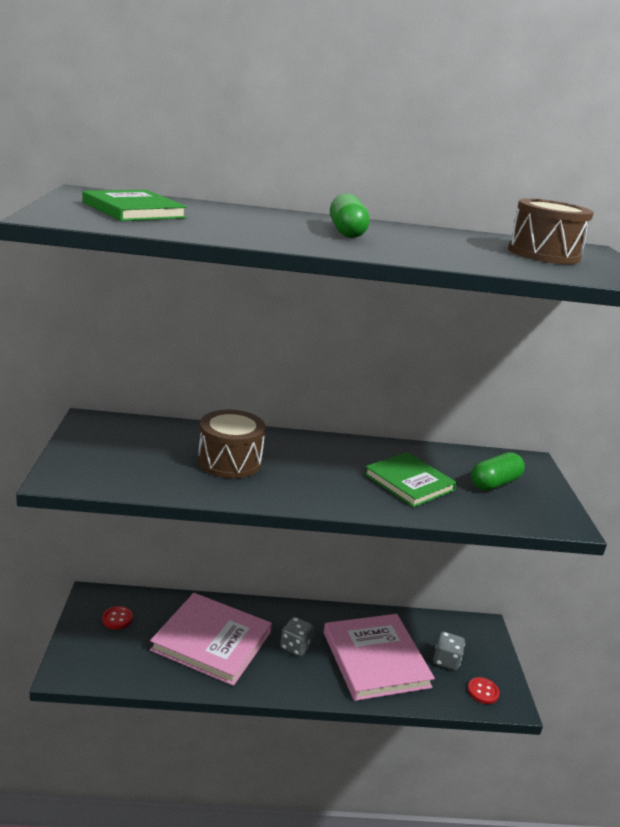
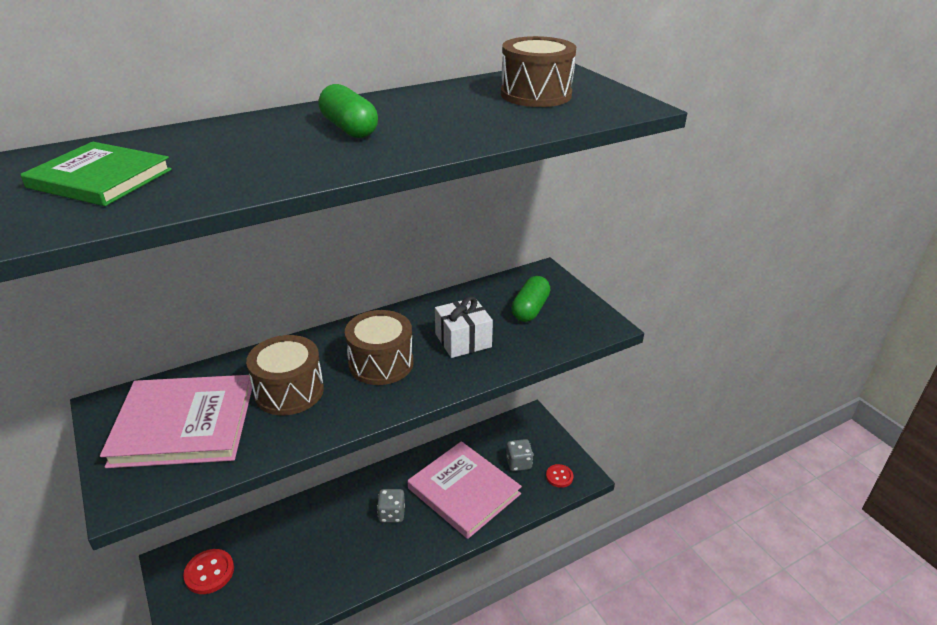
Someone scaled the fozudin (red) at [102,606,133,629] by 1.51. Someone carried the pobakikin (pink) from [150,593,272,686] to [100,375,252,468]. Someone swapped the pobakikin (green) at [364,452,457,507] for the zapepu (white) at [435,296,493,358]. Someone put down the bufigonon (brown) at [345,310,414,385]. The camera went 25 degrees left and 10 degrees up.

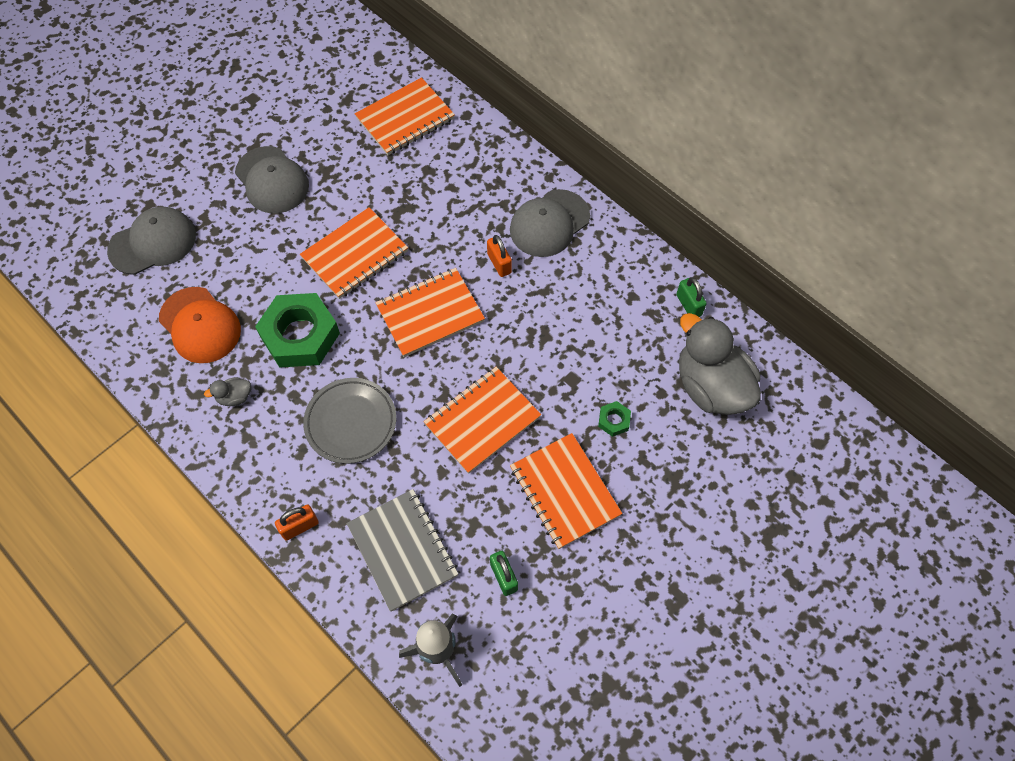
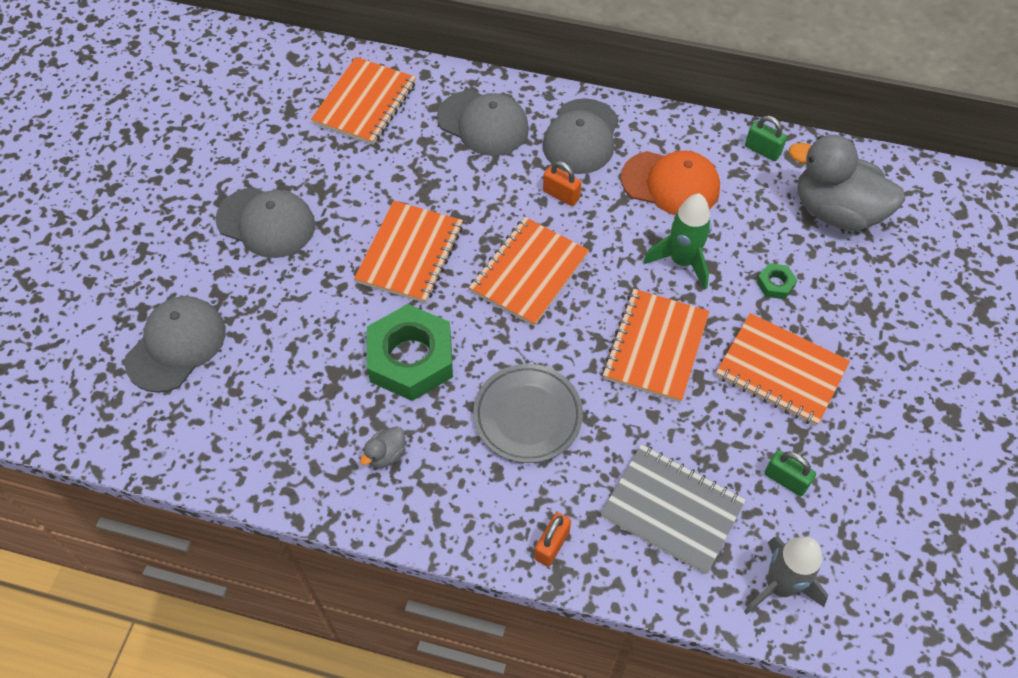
Someone carried the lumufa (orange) from [159,287,241,363] to [621,151,720,215]. Someone put down the lumufa (grey) at [437,90,529,156]. Someone put down the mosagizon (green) at [643,194,711,290]. The camera went 30 degrees left and 5 degrees down.

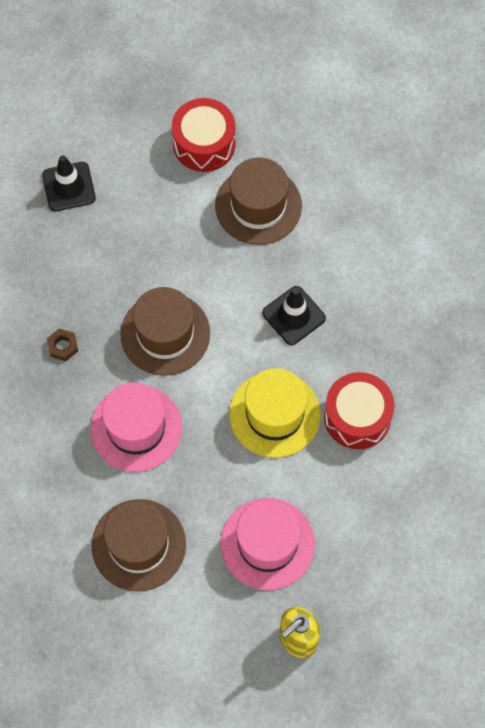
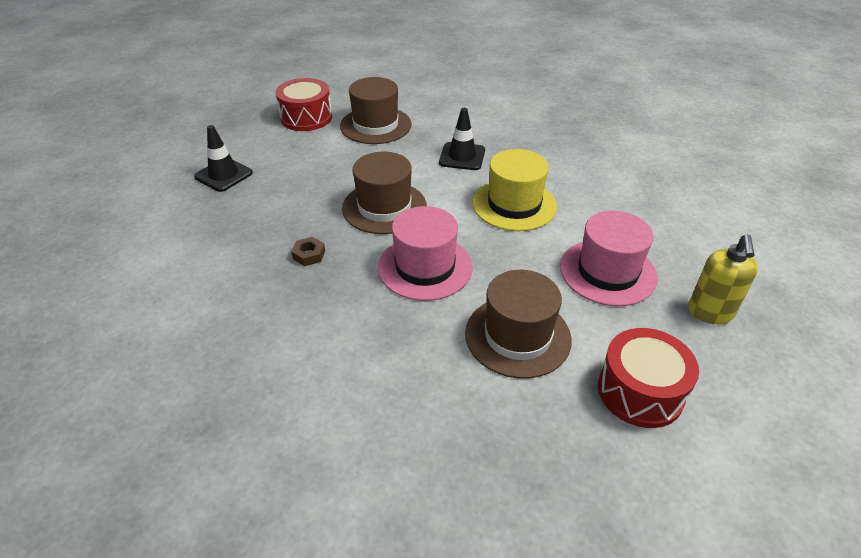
Someone carried the bufigonon (red) from [324,372,395,449] to [598,328,699,428]. The camera went 40 degrees left and 25 degrees down.

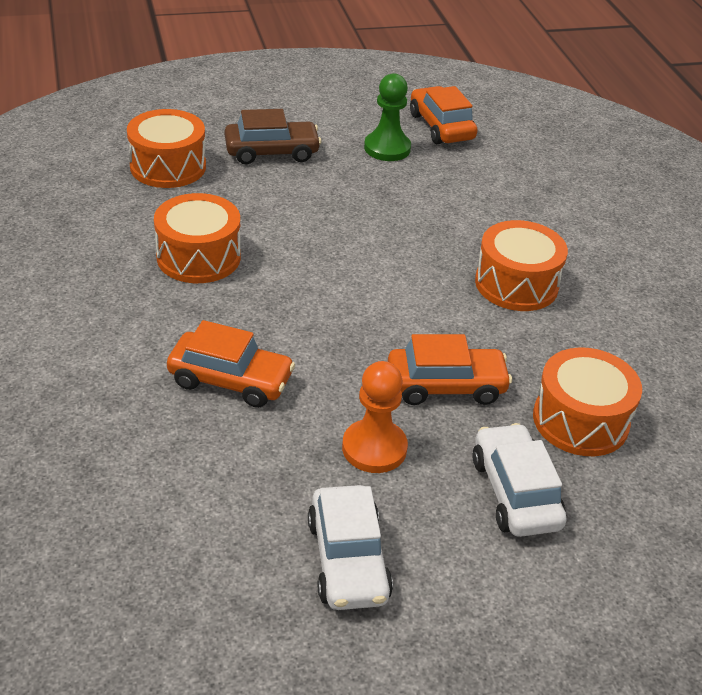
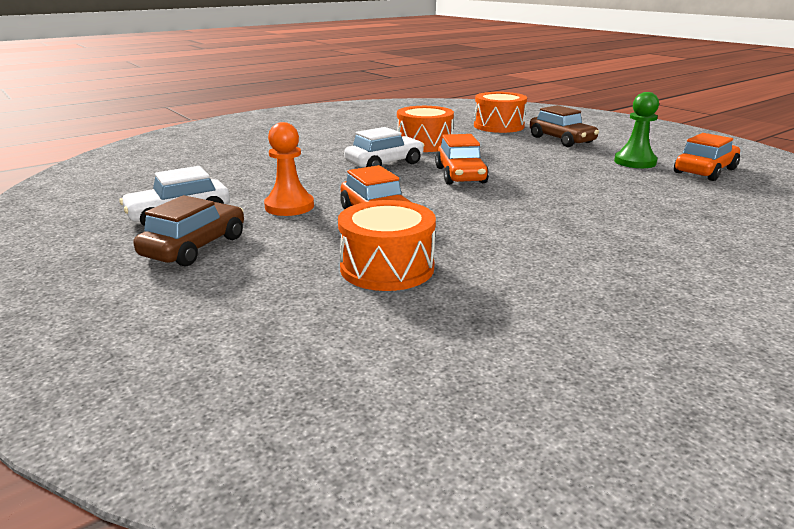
Someone carried the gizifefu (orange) from [167,320,295,408] to [435,134,489,185]. Someone carried the gizifefu (white) from [472,423,567,537] to [344,127,424,167]. Someone took away the bufigonon (orange) at [475,220,568,311]. Someone put down the gizifefu (brown) at [133,195,244,267]. The camera went 70 degrees right and 15 degrees down.

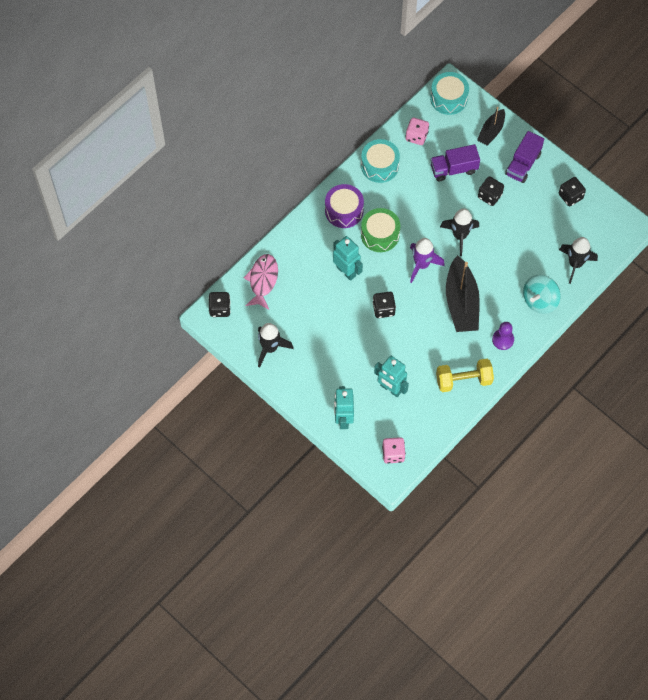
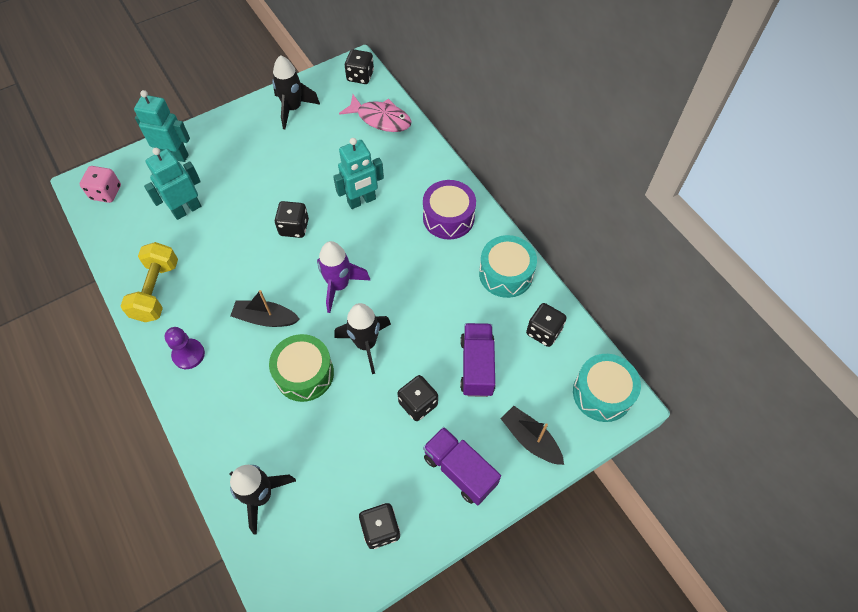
Someone carried the bufigonon (green) from [361,208,400,252] to [269,334,334,402]. Someone repainted the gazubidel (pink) at [406,117,429,145], which became the gazubidel (black) at [526,303,567,347]. Someone scaled the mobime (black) at [446,255,480,332] by 0.57. Someone took away the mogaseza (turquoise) at [523,275,561,314]. The camera went 105 degrees right and 5 degrees down.

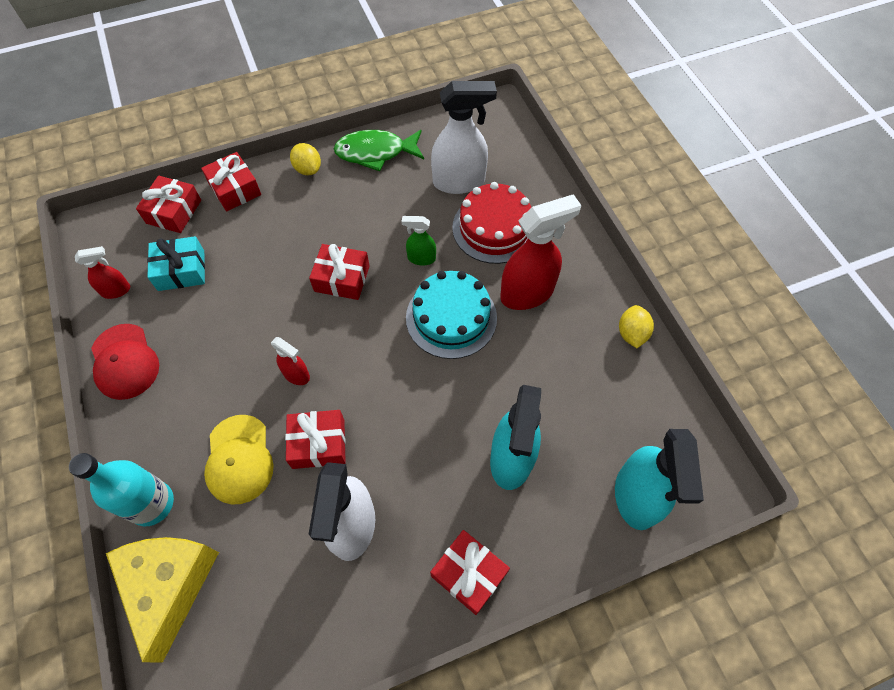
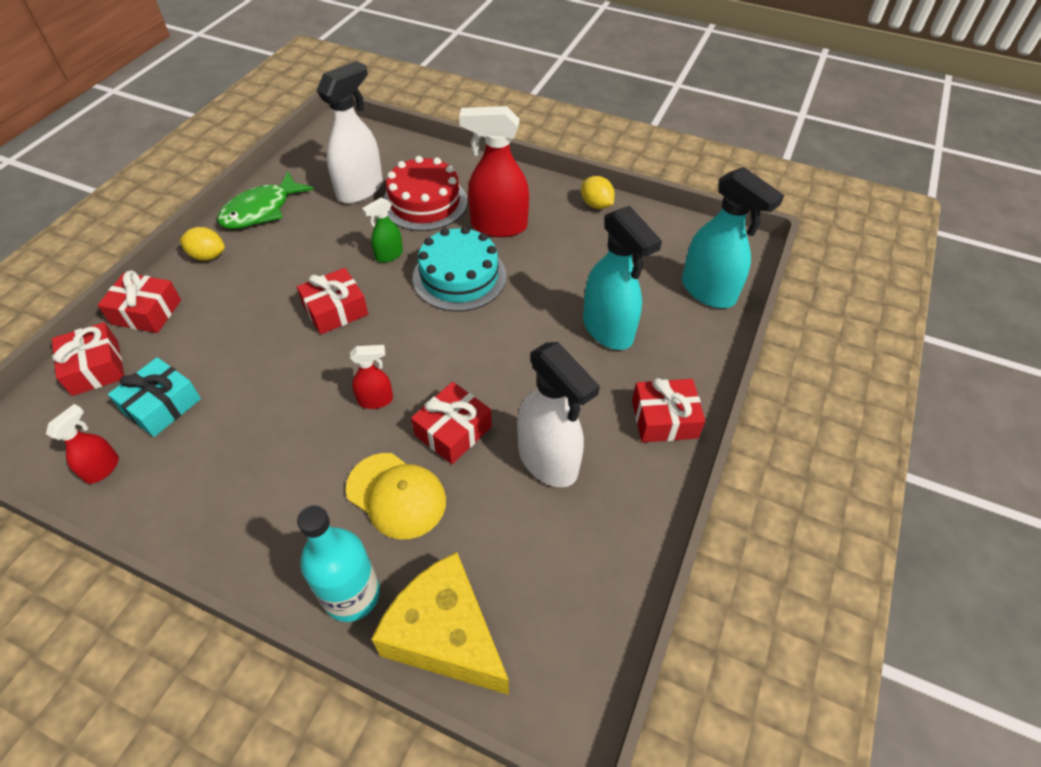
Someone took away the lumufa (red) at [91,324,159,400]. Someone rotated the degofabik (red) at [500,194,582,310] by 105 degrees counterclockwise. The camera went 45 degrees left and 10 degrees down.

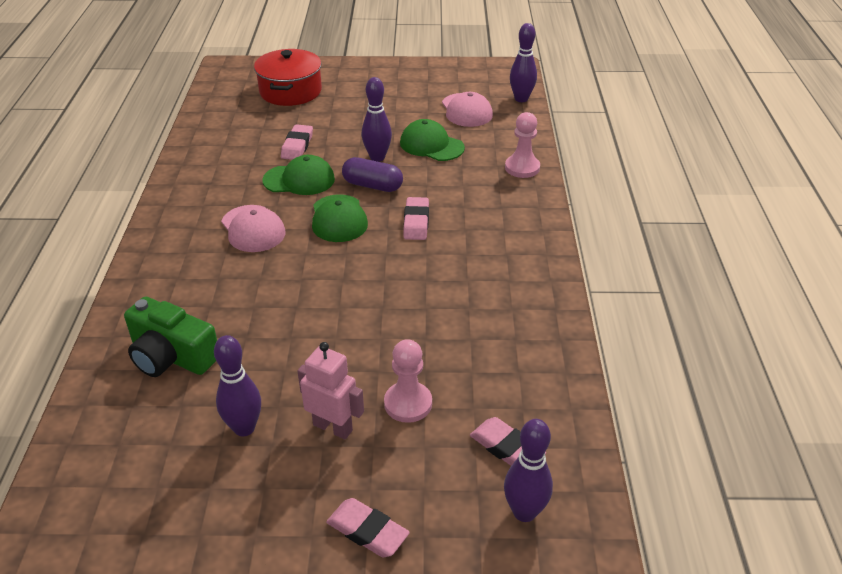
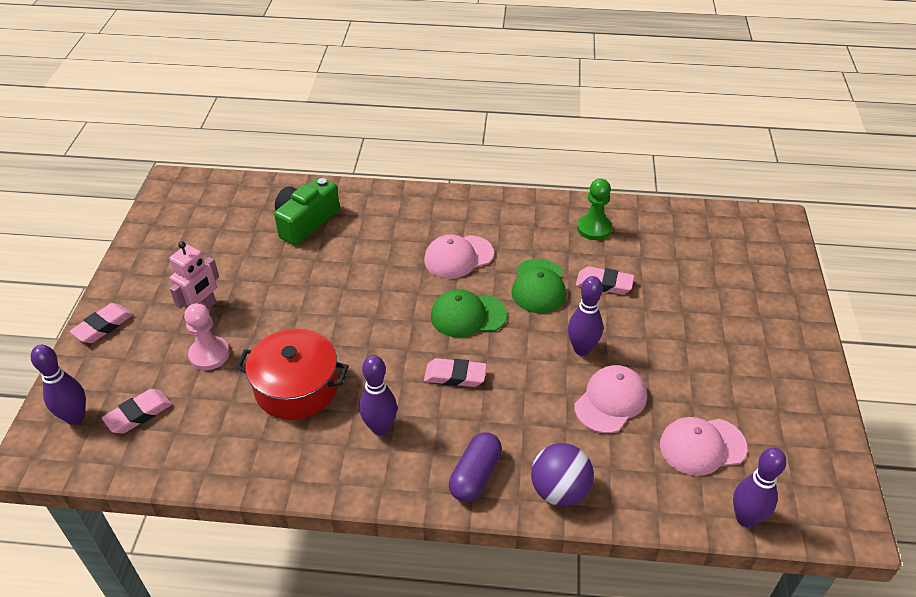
Someone carried the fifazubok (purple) from [214,335,261,436] to [359,355,397,435]. Someone carried the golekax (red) from [254,49,322,106] to [236,328,349,420]. Someone carried the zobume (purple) from [342,157,403,192] to [449,432,502,502]. Someone repainted the lumufa (green) at [400,119,465,161], which became the lumufa (pink) at [574,365,647,433]. Someone swapped the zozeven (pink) at [505,112,540,178] for the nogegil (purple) at [531,443,594,506]. Someone put down the zozeven (green) at [577,179,612,240]. The camera went 95 degrees right and 5 degrees up.

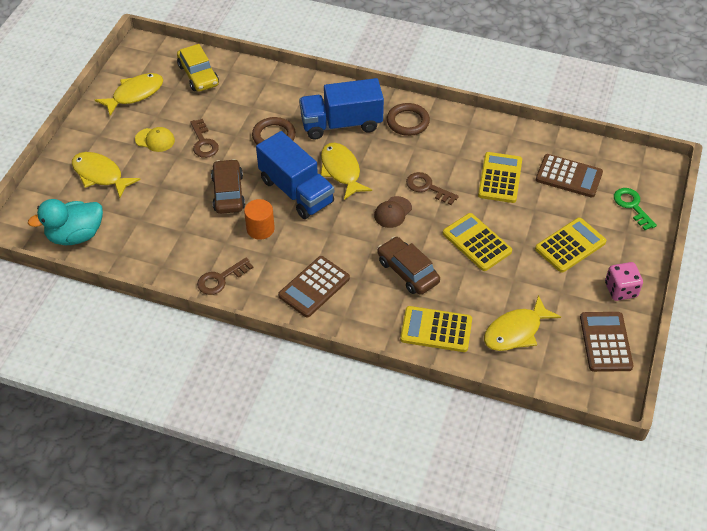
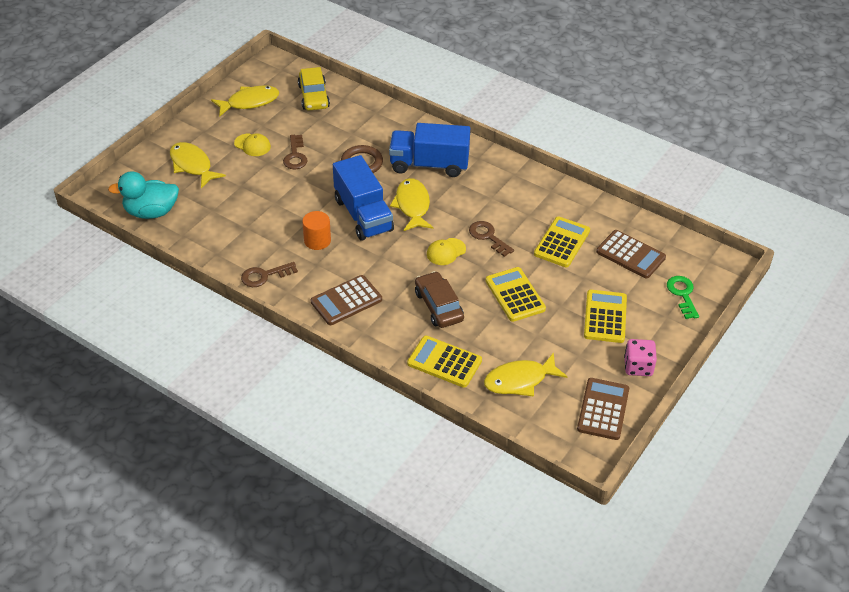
Someone took away the gizifefu (brown) at [211,159,245,214]. Someone repainted the lumufa (brown) at [374,196,412,228], which became the lumufa (yellow) at [427,238,466,265]. Someone took away the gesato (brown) at [387,103,430,136]. Someone rotated the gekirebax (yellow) at [535,218,606,273] by 60 degrees counterclockwise. The camera went 15 degrees right and 5 degrees down.

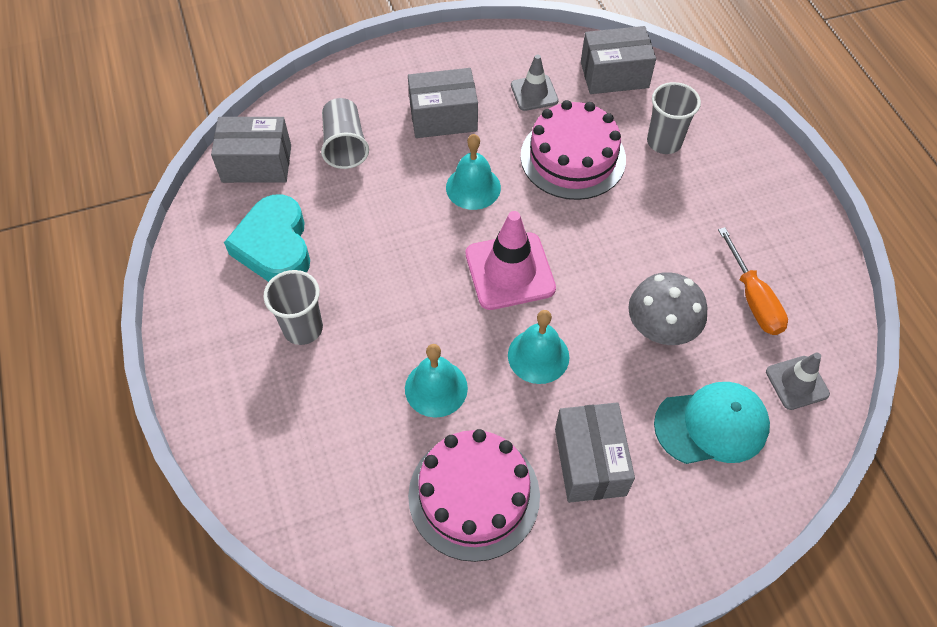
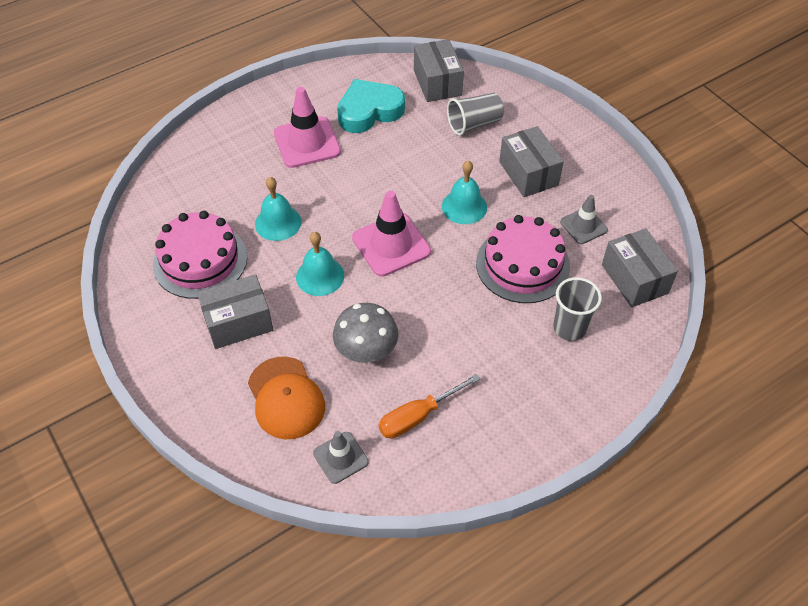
Someone swapped the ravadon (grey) at [263,270,323,345] for the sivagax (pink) at [274,87,341,168]. Someone repainted the lumufa (turquoise) at [654,382,770,464], which became the lumufa (orange) at [248,357,325,439]. The camera went 75 degrees right and 5 degrees down.

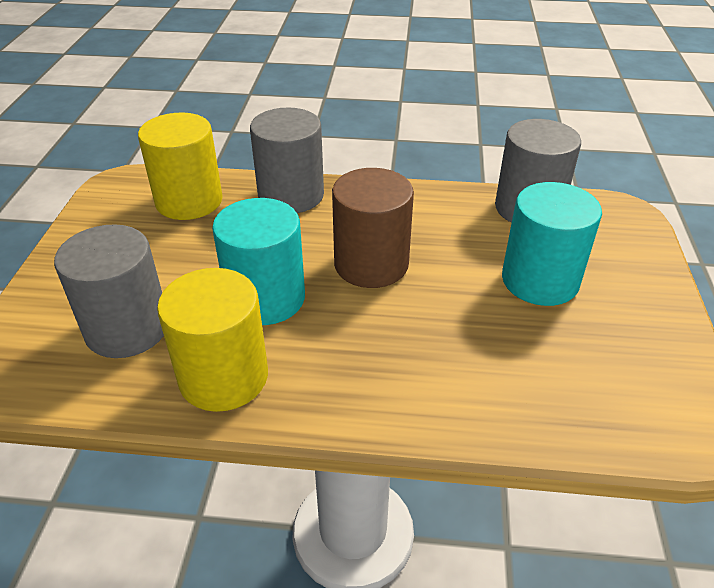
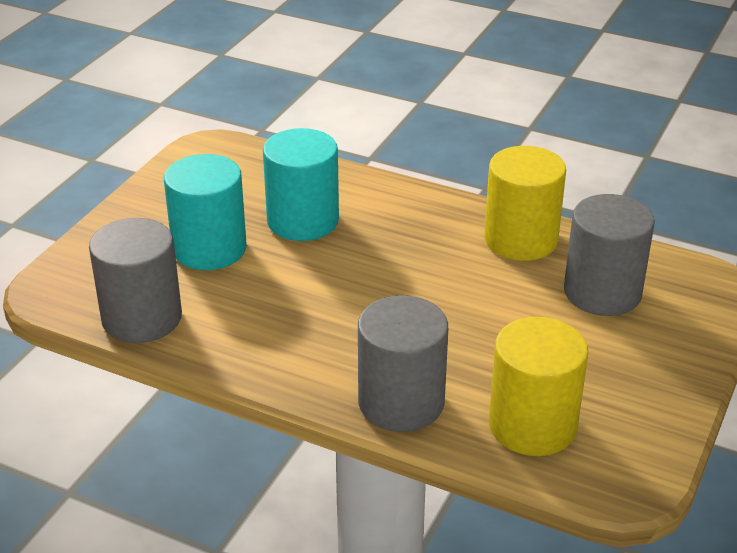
Someone carried the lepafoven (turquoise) from [212,198,305,325] to [263,128,339,241]. Someone took away the lepafoven (brown) at [332,168,414,288]. The camera went 160 degrees left and 5 degrees down.

